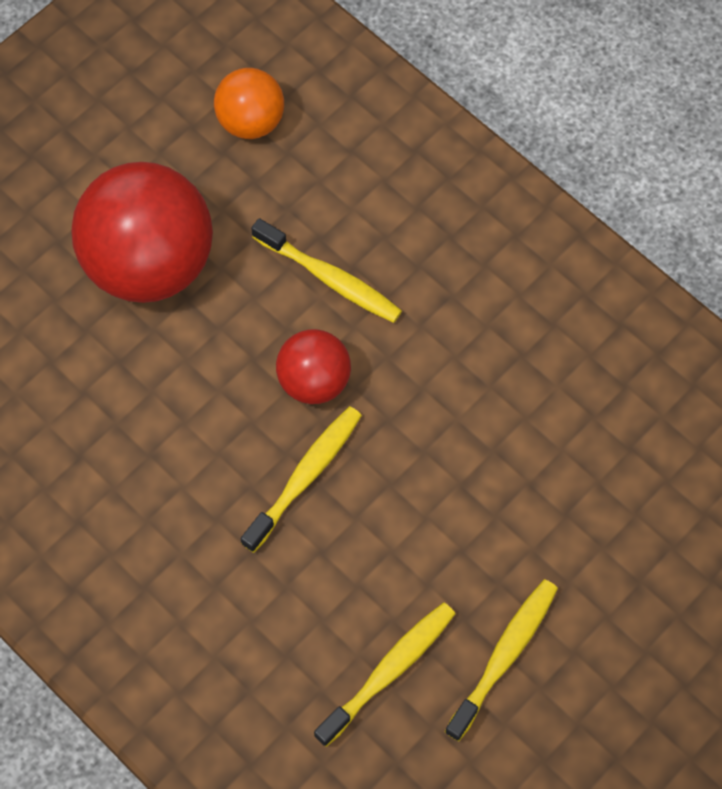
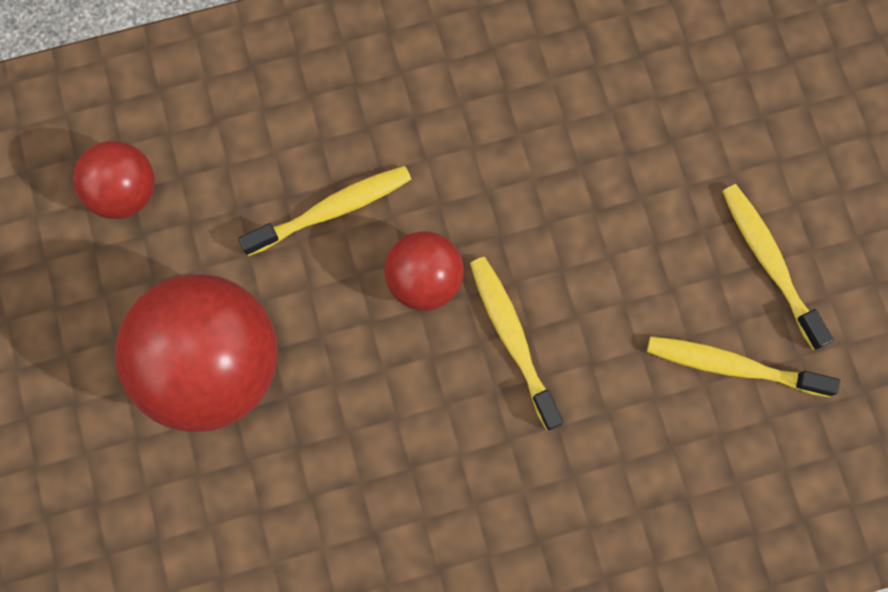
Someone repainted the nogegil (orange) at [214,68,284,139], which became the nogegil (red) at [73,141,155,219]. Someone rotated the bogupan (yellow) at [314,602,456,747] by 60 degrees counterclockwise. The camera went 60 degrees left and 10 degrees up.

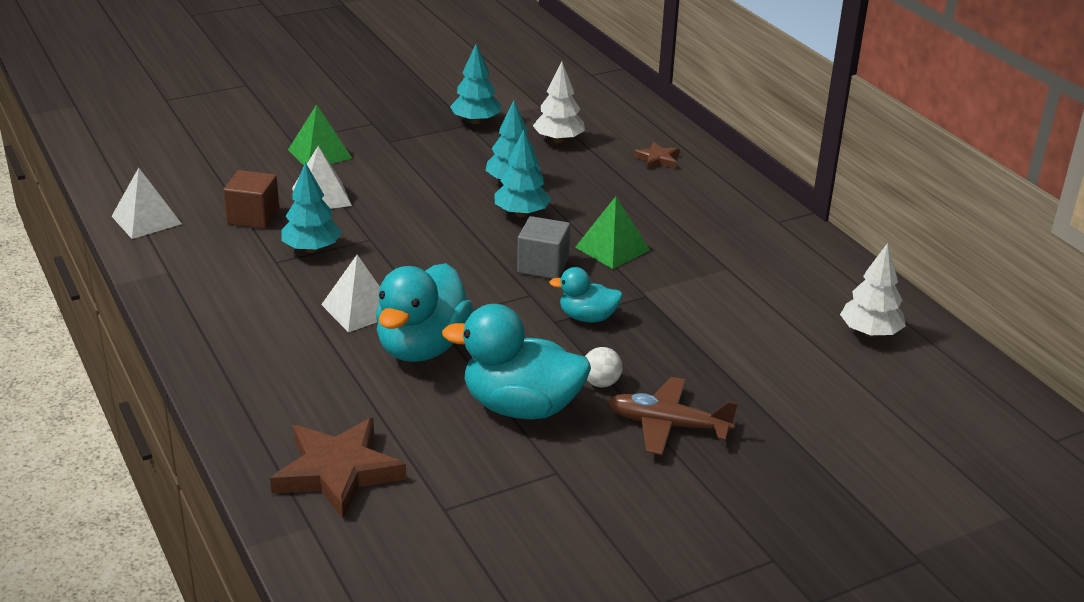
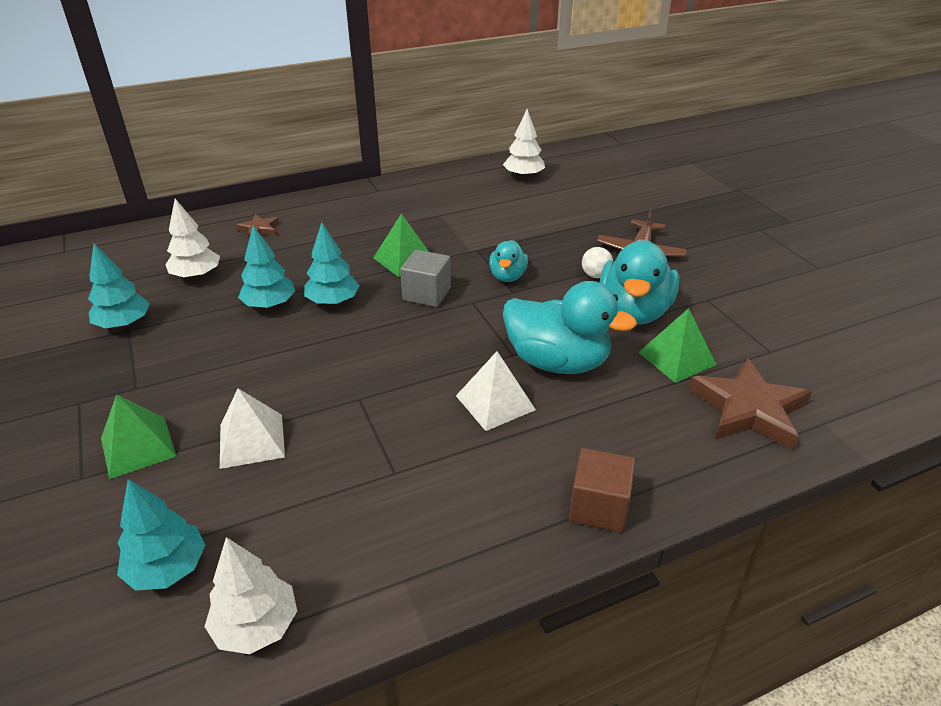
Someone swapped the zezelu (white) at [112,168,182,239] for the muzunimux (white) at [204,537,297,654]. Someone carried the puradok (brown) from [223,170,279,229] to [569,448,635,532]. Someone carried the muzunimux (turquoise) from [281,162,342,253] to [117,479,205,591]. Someone put down the zezelu (green) at [638,308,717,383]. The camera went 85 degrees left and 5 degrees up.

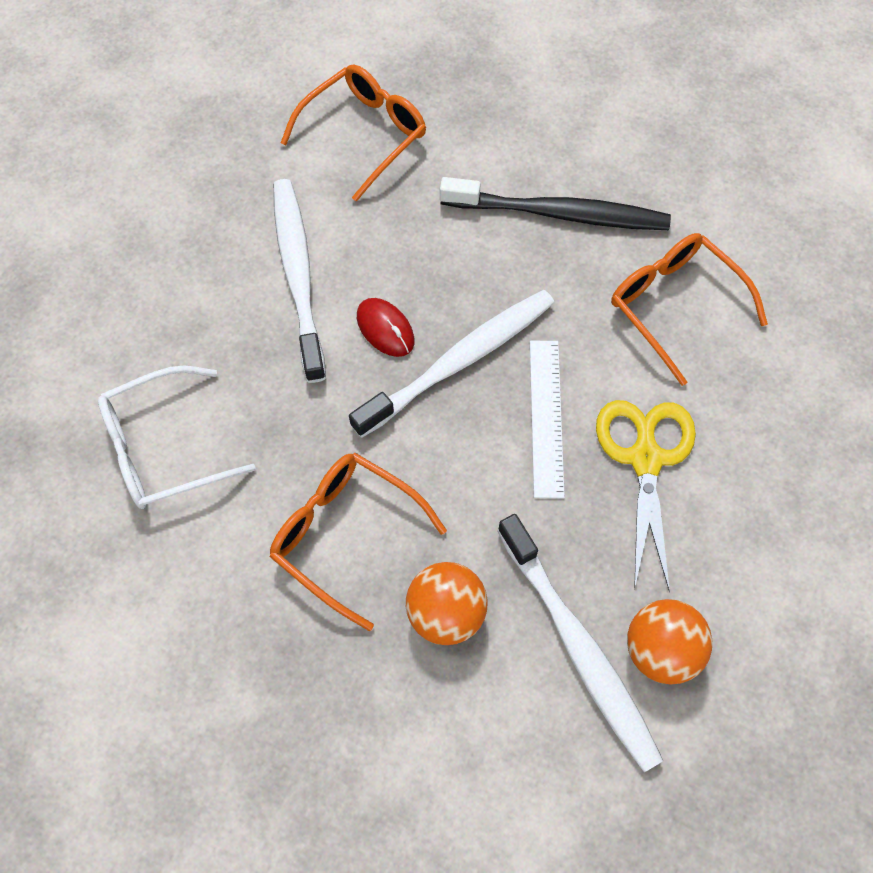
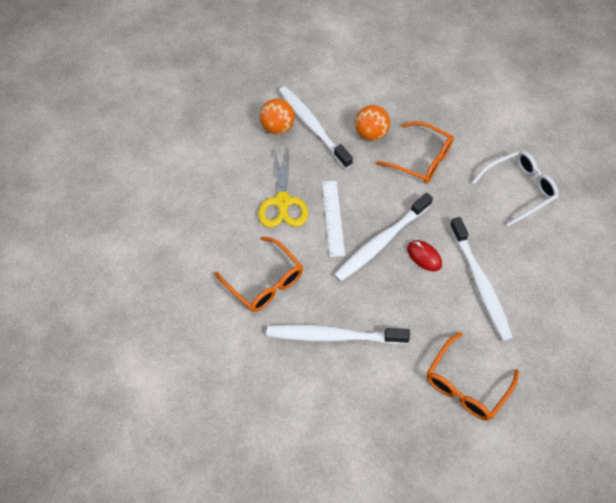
Someone repainted the bogupan (black) at [440,177,671,230], which became the bogupan (white) at [267,325,410,344]. The camera went 175 degrees right and 5 degrees down.

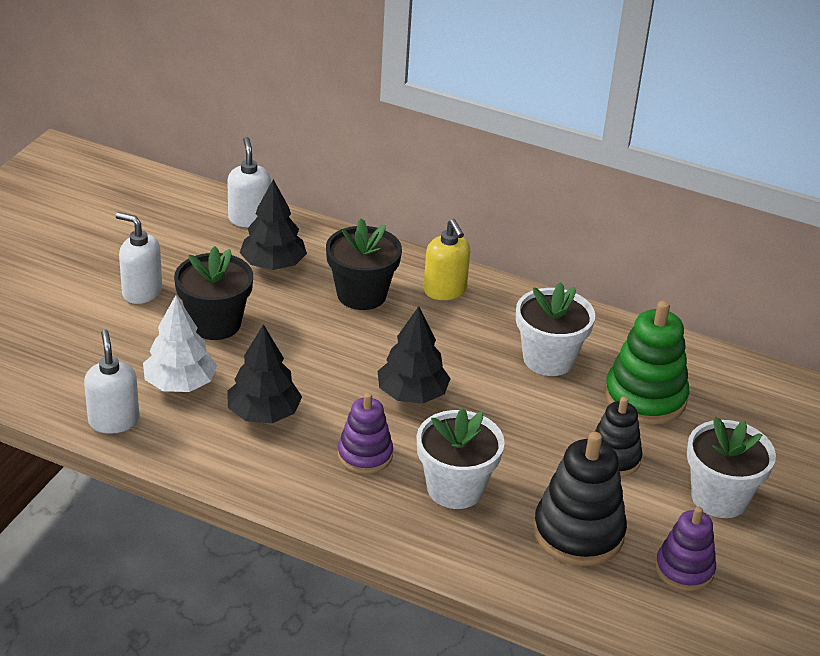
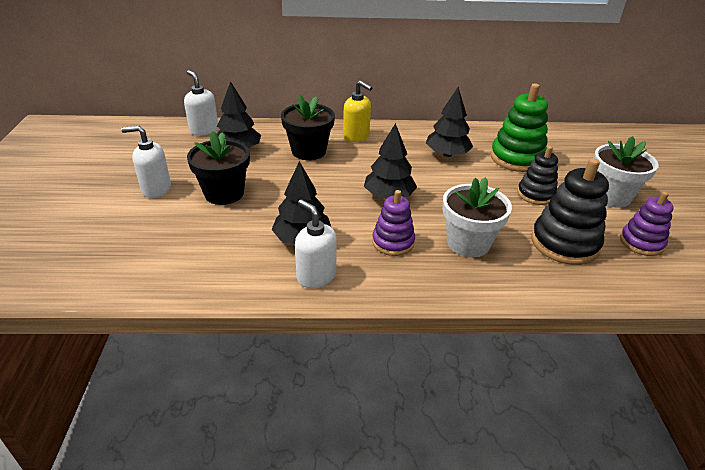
Someone carried the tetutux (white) from [84,329,139,434] to [295,199,337,288]. Someone took away the muzunimux (white) at [143,295,217,392]. Someone swapped the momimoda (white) at [516,282,595,376] for the muzunimux (black) at [426,87,473,157]. The camera went 25 degrees left and 0 degrees up.

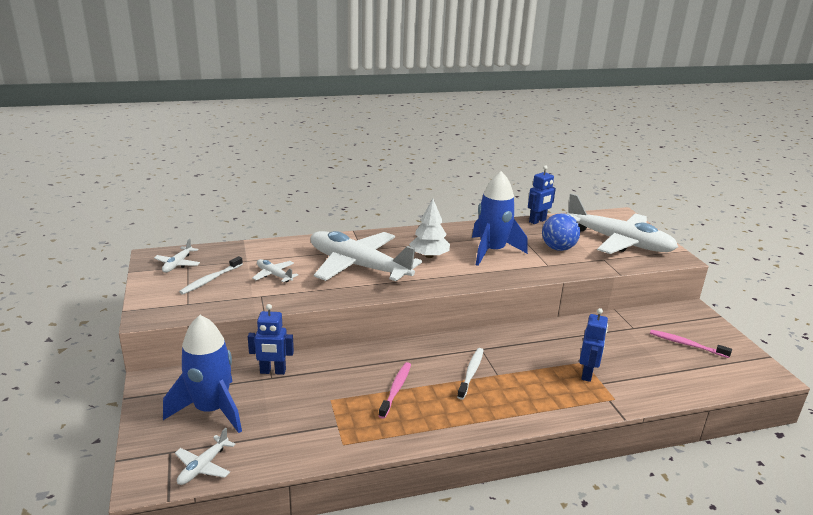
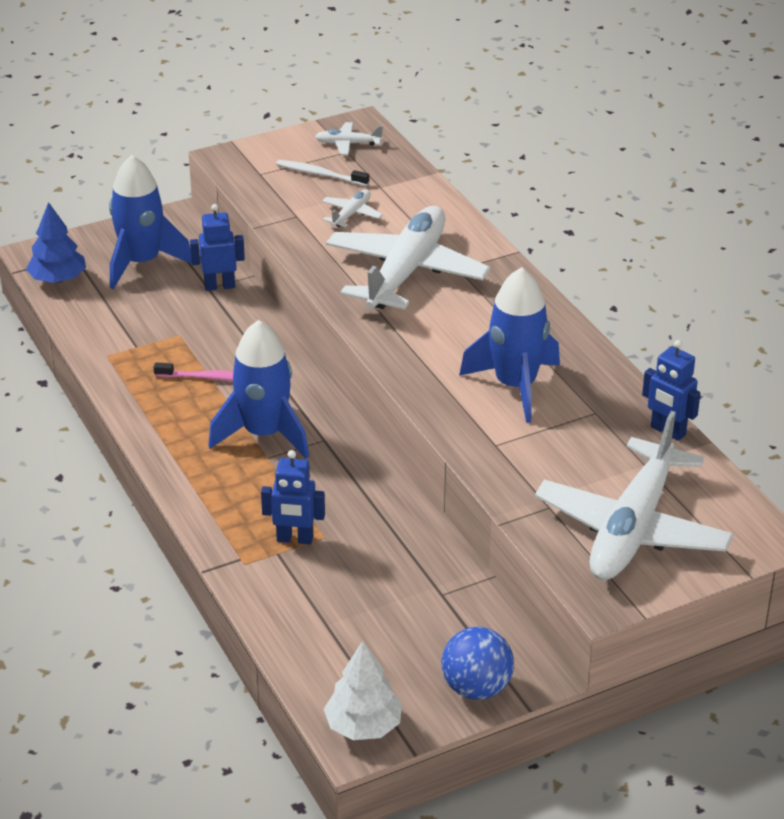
Someone swapped the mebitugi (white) at [175,428,236,485] for the muzunimux (blue) at [26,202,86,283]. Someone rotated the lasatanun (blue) at [248,304,294,375] by 90 degrees clockwise. Someone carried the muzunimux (white) from [409,199,450,258] to [324,641,402,740]. Someone swapped the bogupan (white) at [457,348,484,400] for the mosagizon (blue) at [208,320,309,459]. Someone carried the nogegil (blue) from [542,213,580,251] to [441,627,514,700]. Someone took away the bogupan (pink) at [650,330,732,358]. The camera went 80 degrees right and 10 degrees up.

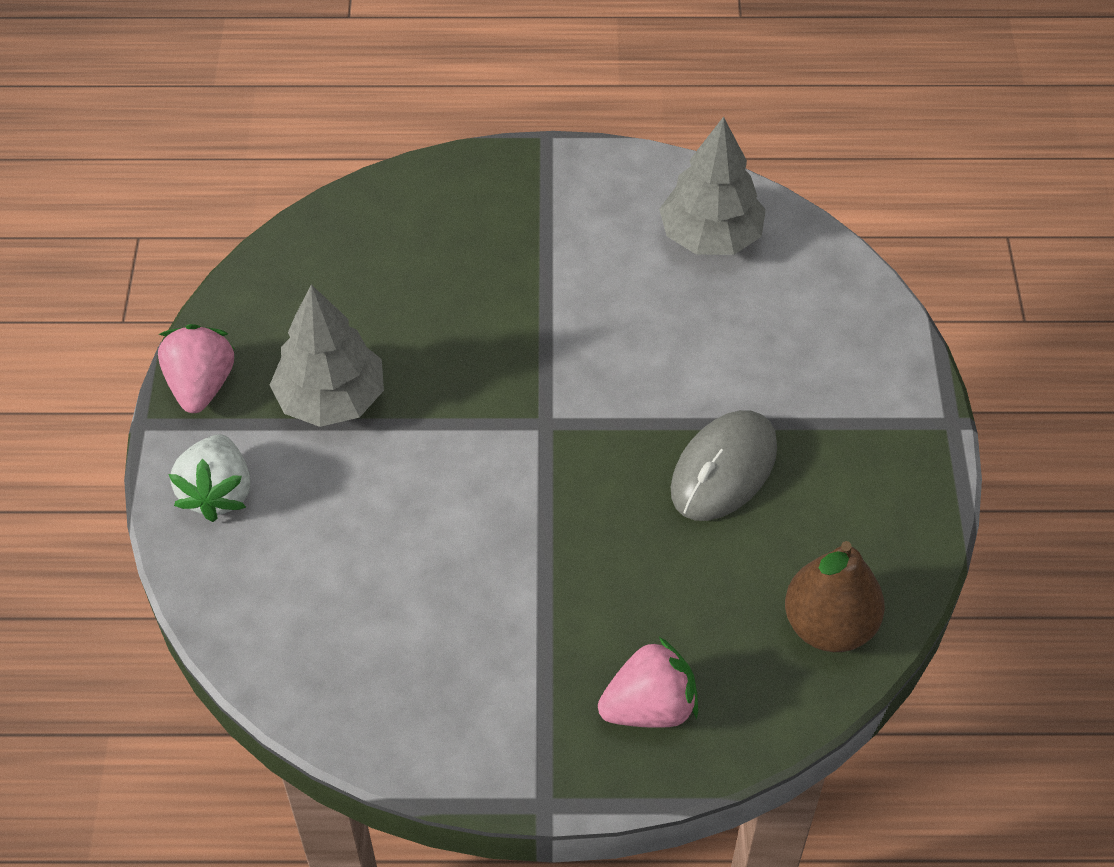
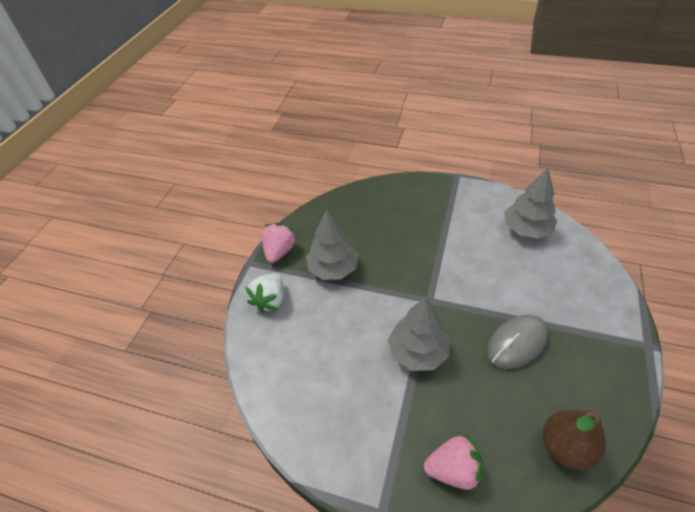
Someone put down the muzunimux (grey) at [388,297,450,371]. The camera went 20 degrees right and 5 degrees down.

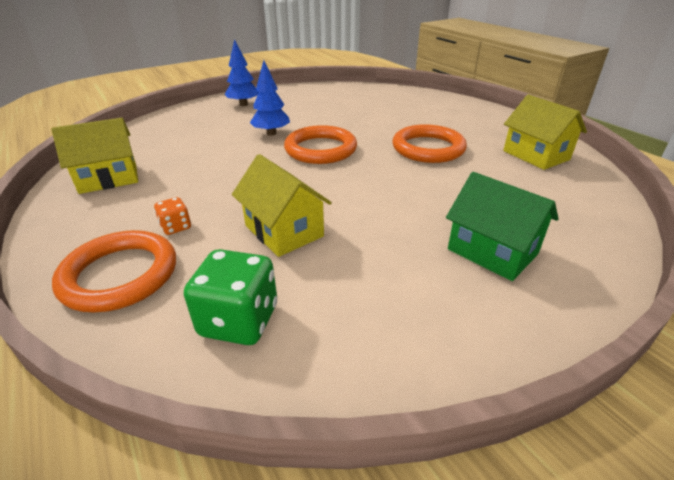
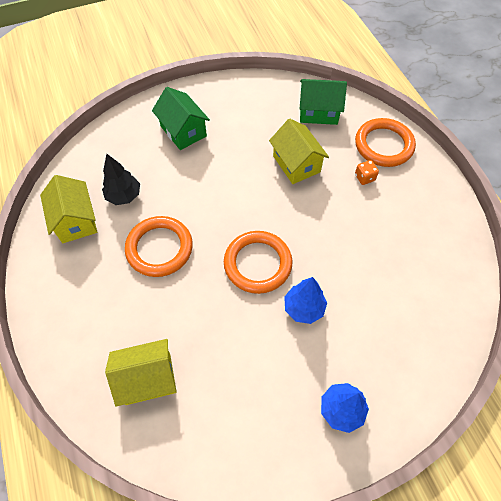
Someone carried the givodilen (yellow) from [51,118,138,194] to [105,339,176,406]. Someone swapped the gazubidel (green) at [184,249,277,345] for the givodilen (green) at [300,79,347,125]. Someone put down the muzunimux (black) at [102,153,140,205]. The camera went 170 degrees left and 25 degrees up.

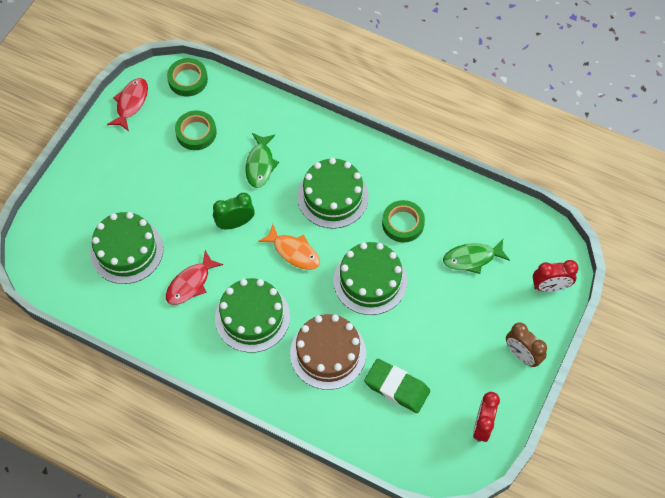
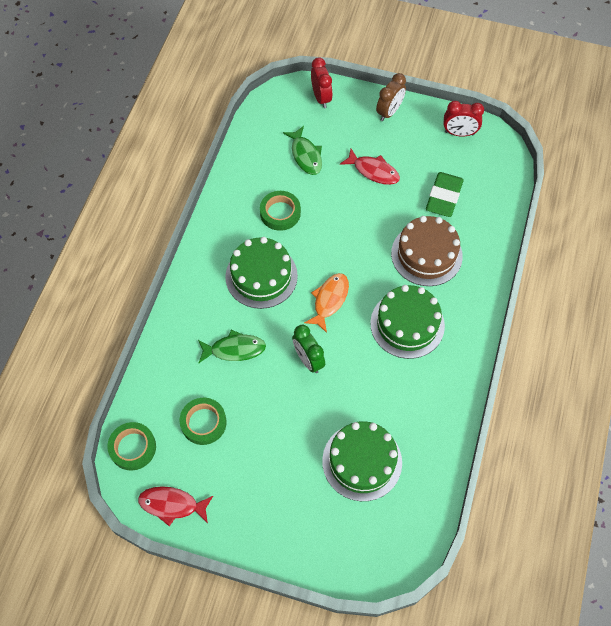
Someone carried the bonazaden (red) from [166,250,223,305] to [340,149,400,185]. Someone took away the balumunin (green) at [333,242,407,315]. The camera went 100 degrees left and 0 degrees up.

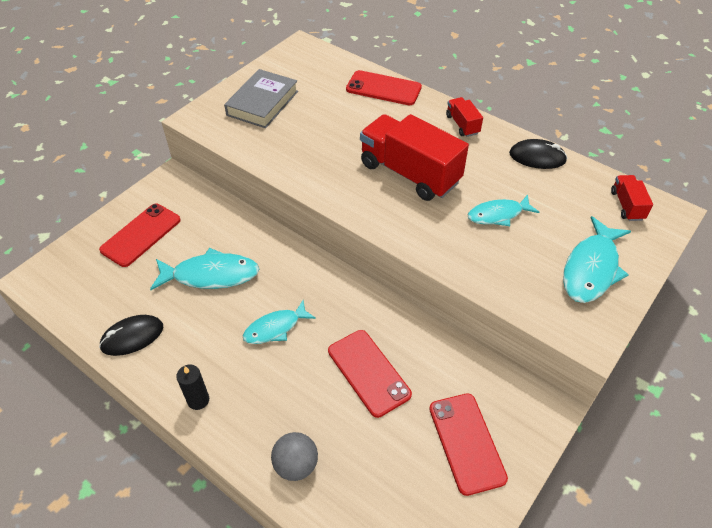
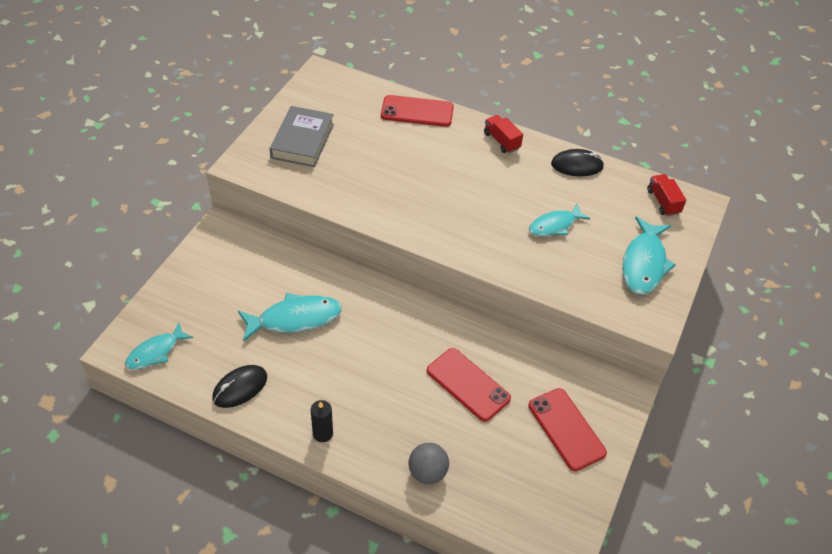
Someone took away the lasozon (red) at [99,204,180,267]. Someone carried the bonazaden (turquoise) from [243,300,316,344] to [125,322,193,370]. Someone took away the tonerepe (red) at [360,114,469,201]. The camera went 15 degrees left and 0 degrees up.

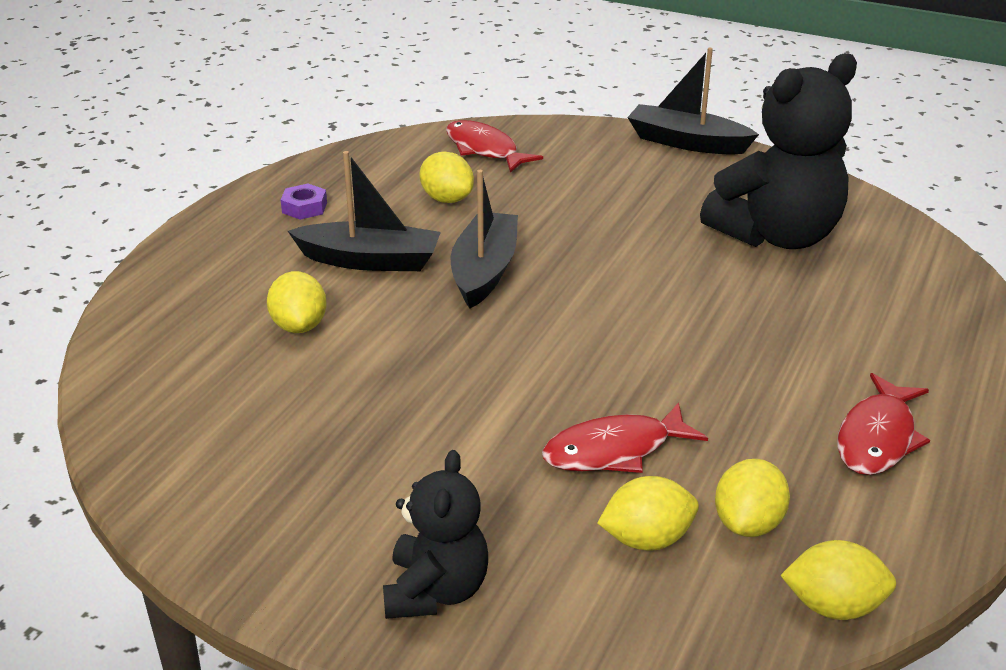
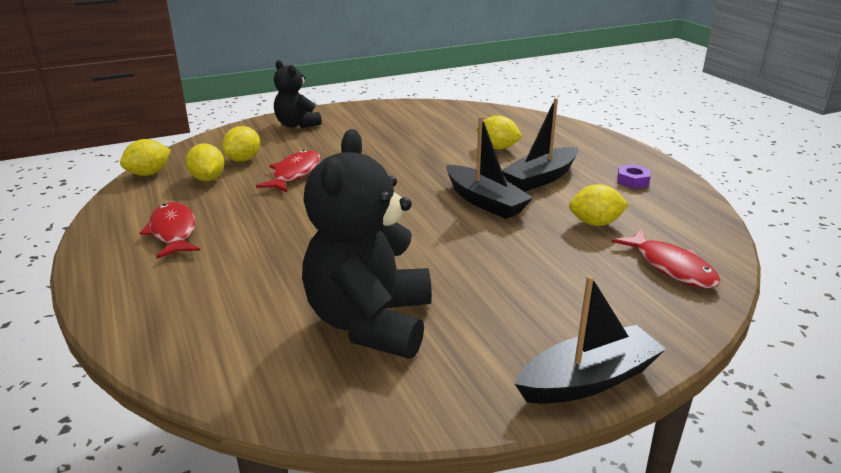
Someone rotated the bonazaden (red) at [446,120,543,173] by 60 degrees clockwise. The camera went 130 degrees right and 5 degrees down.

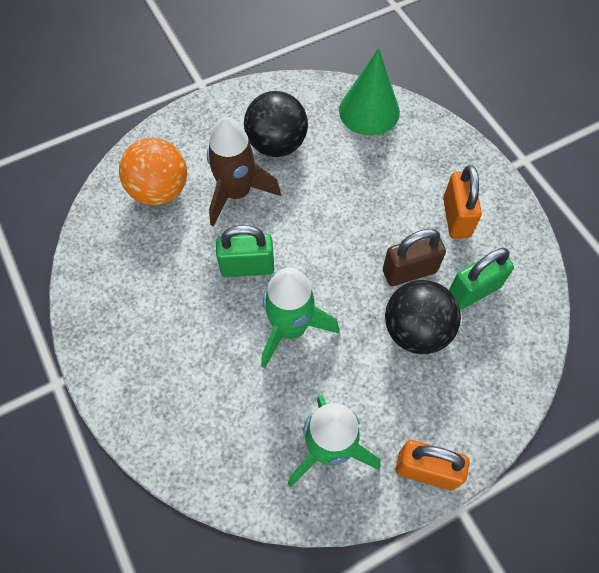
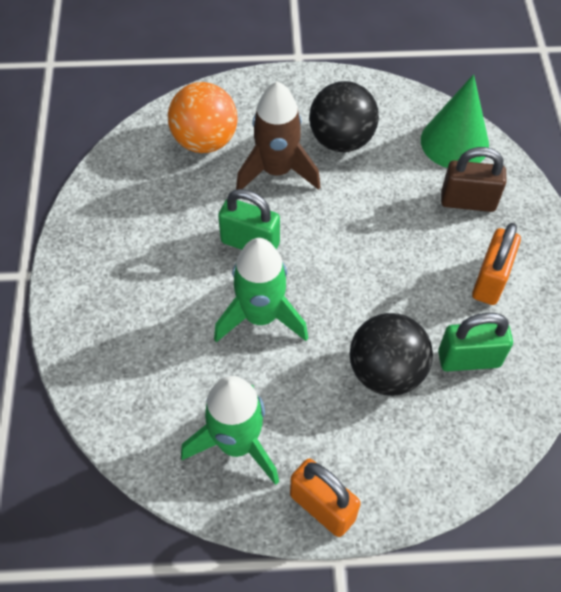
Someone carried the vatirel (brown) from [383,229,446,286] to [441,147,506,212]. The camera went 25 degrees right and 5 degrees down.

